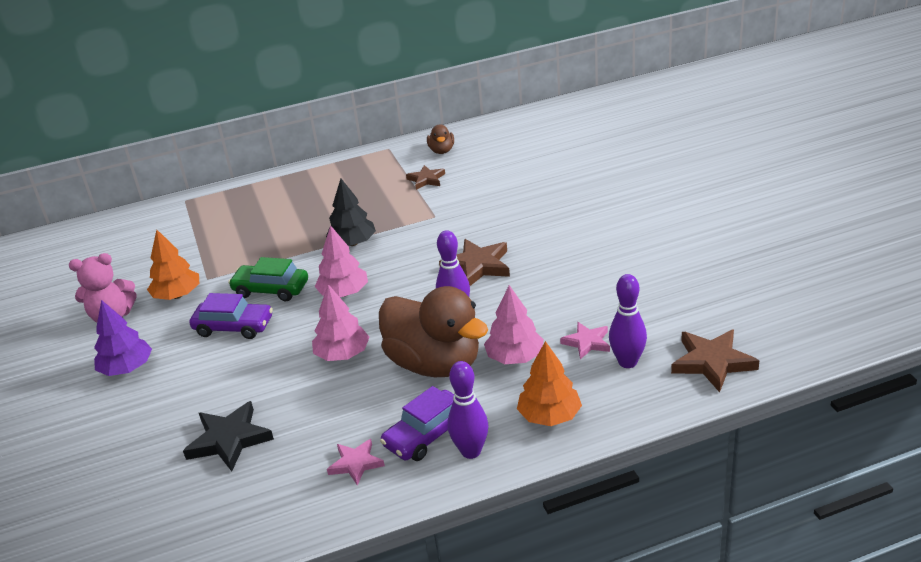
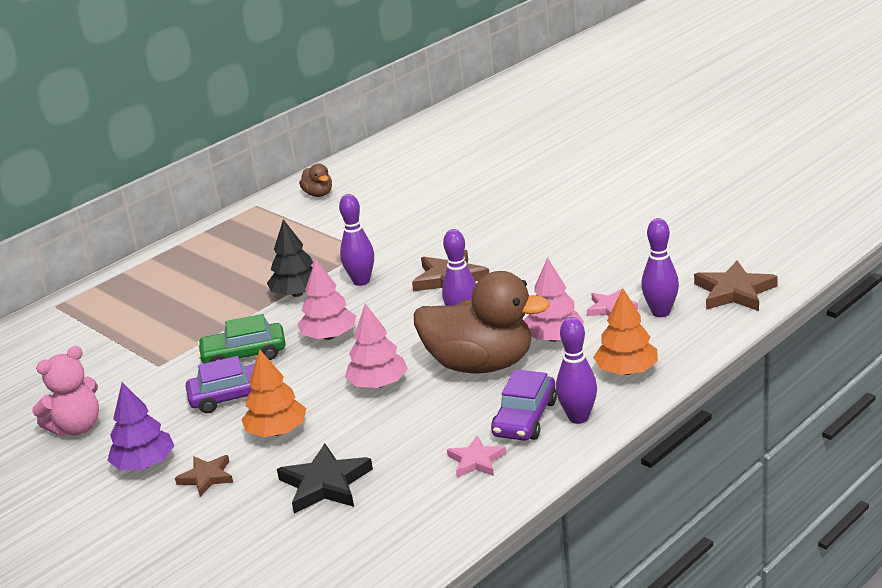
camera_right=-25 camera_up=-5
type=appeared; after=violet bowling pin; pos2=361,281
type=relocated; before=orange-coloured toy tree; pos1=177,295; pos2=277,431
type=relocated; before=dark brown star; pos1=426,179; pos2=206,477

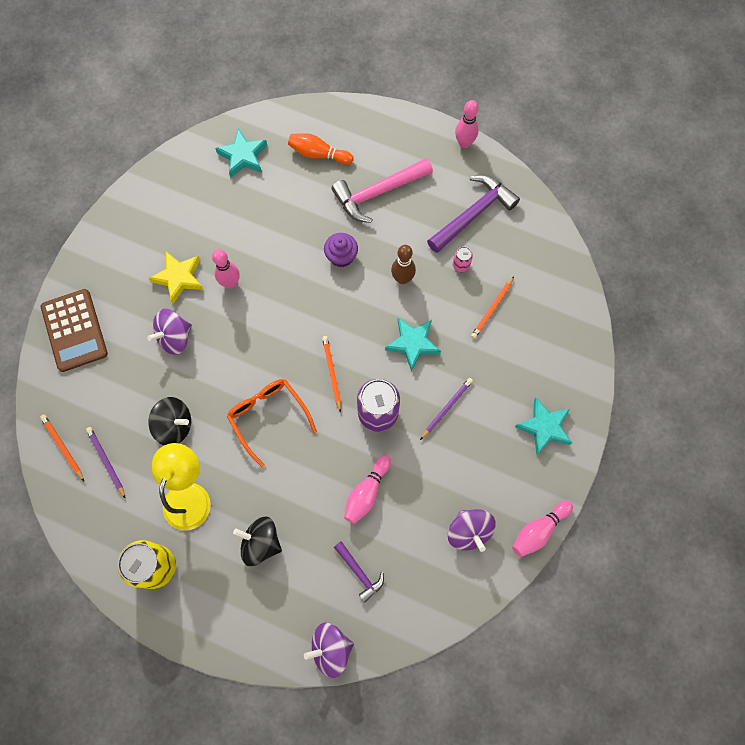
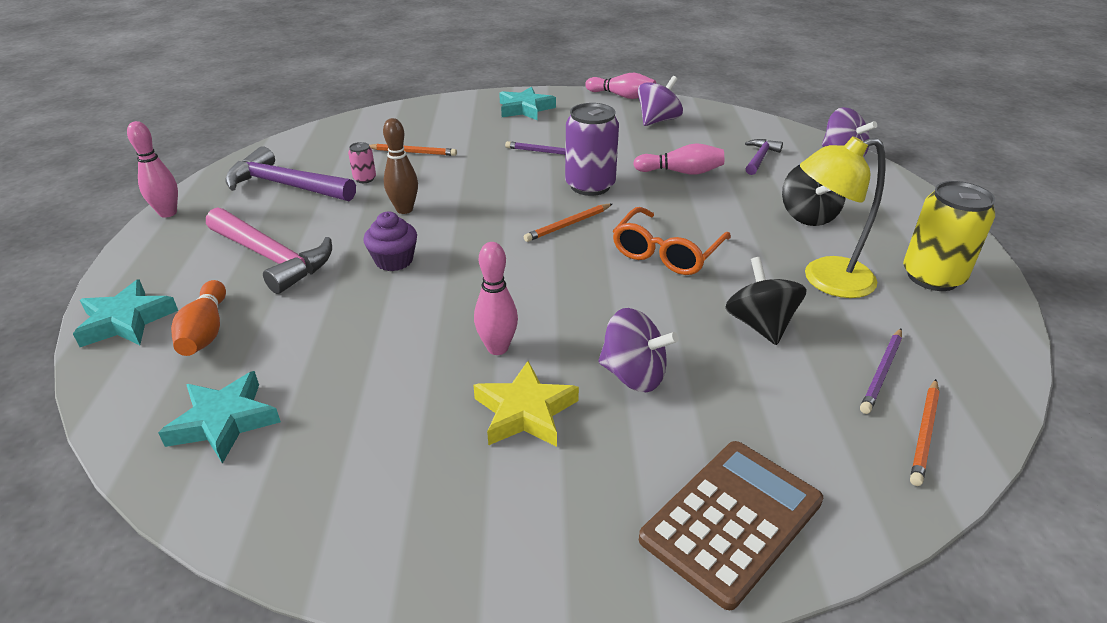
camera_right=-115 camera_up=-35
type=relocated; before=teal star; pos1=413,344; pos2=126,321

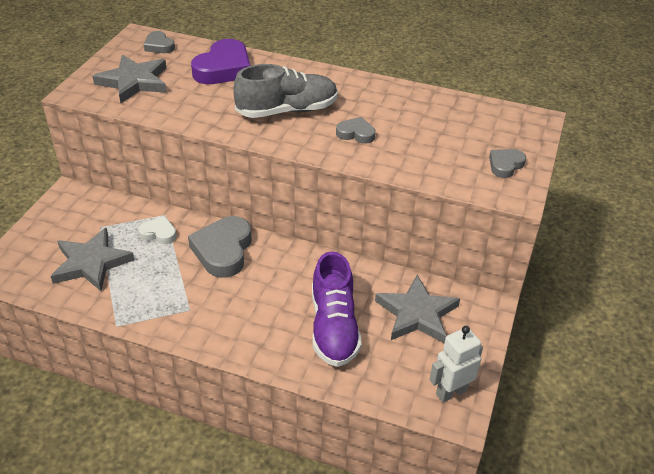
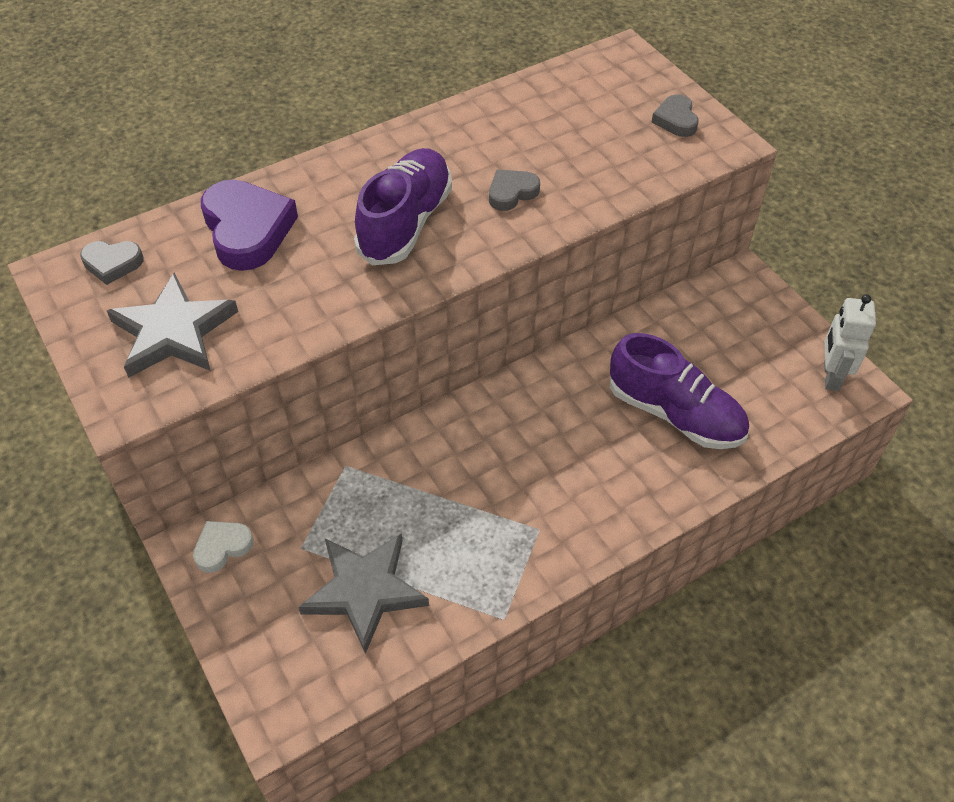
camera_right=-50 camera_up=10
type=missing; before=ash-grey heart; pos1=223,250
type=missing; before=ash-grey star; pos1=417,314
type=relocated; before=white heart; pos1=159,233; pos2=222,547
type=colour; before=ash-grey shoe; after=violet shoe; pos1=287,110; pos2=406,223

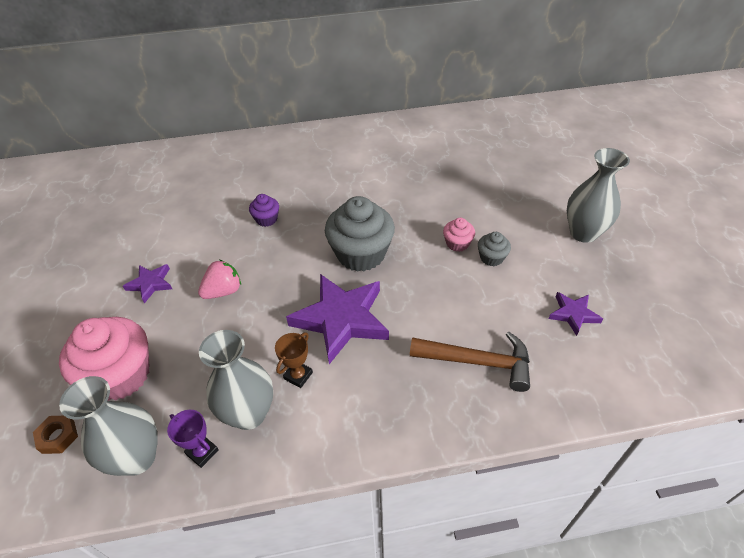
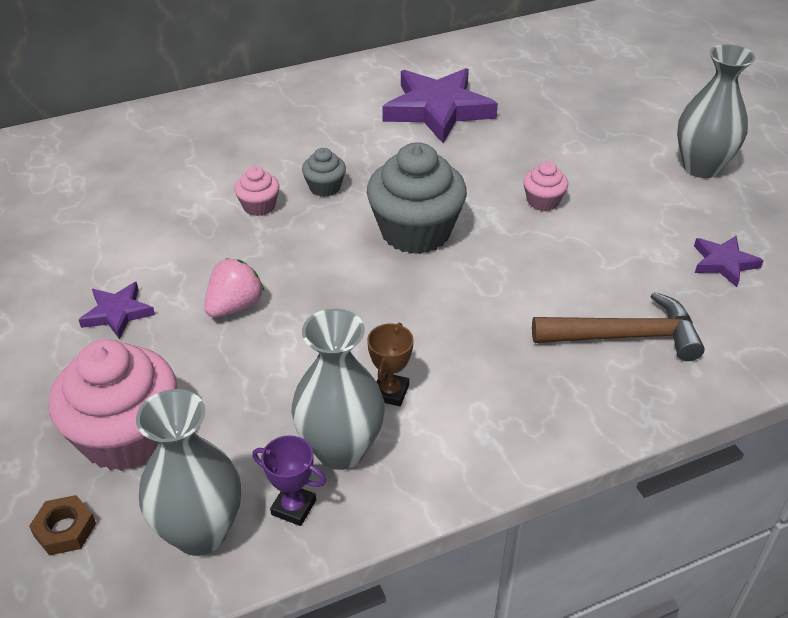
camera_right=-15 camera_up=-5
type=relocated; before=violet star; pos1=341,319; pos2=438,109
type=relocated; before=ash-grey fairy cake; pos1=491,258; pos2=325,187
type=colour; before=violet fairy cake; after=rose-pink fairy cake; pos1=266,219; pos2=259,206

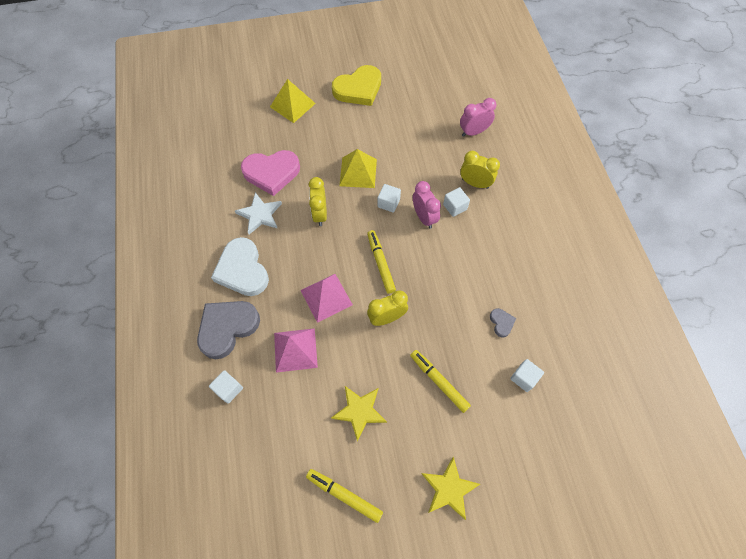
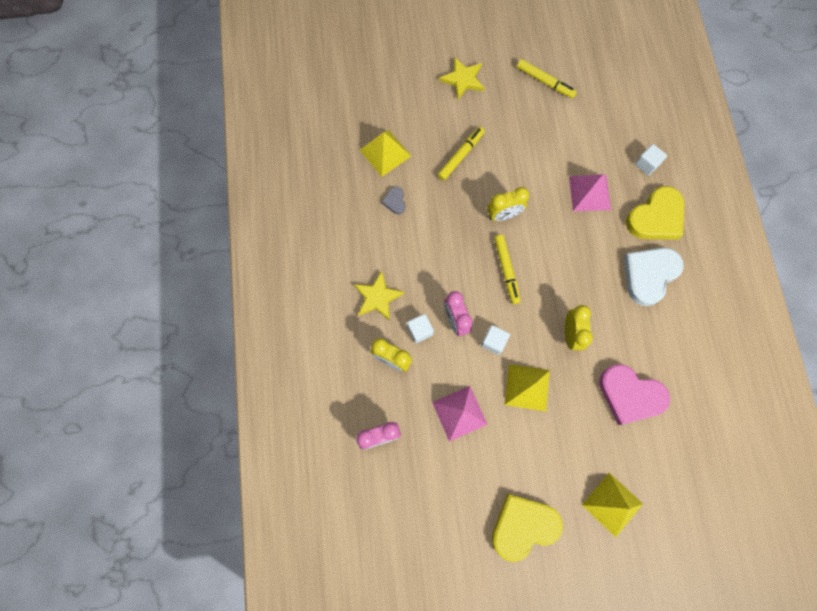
camera_right=-175 camera_up=10
type=missing; before=white star; pos1=260,215
type=relocated; before=rose-pink pyramid; pos1=326,297; pos2=459,413
type=relocated; before=golden star; pos1=359,411; pos2=377,297
type=exchanged; before=white block; after=golden pyramid; pos1=524,378; pos2=385,153
type=colour; before=ash-grey heart; after=golden heart; pos1=227,328; pos2=656,217
type=spun; before=white heart; pos1=242,270; pos2=649,275; turn=-120
type=spun; before=rose-pink heart; pos1=271,173; pos2=630,395; turn=-150
type=spun; before=golden marker; pos1=439,381; pos2=461,156; turn=-105

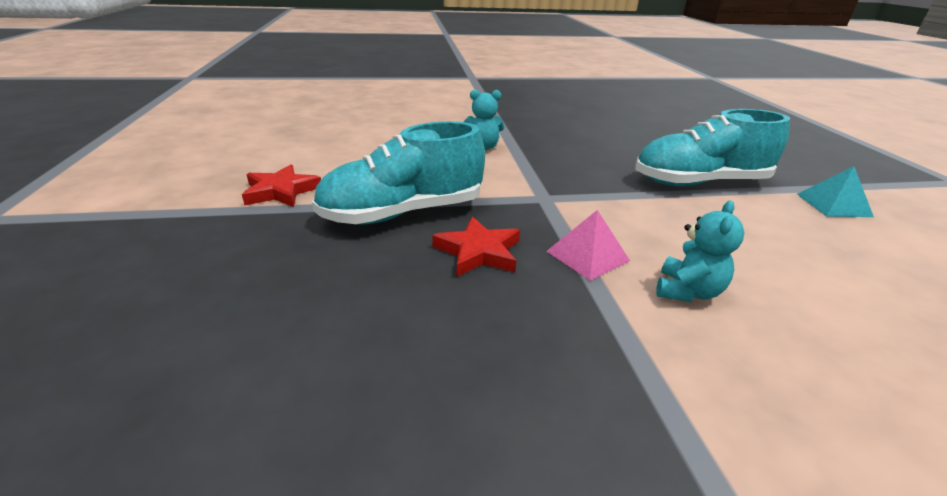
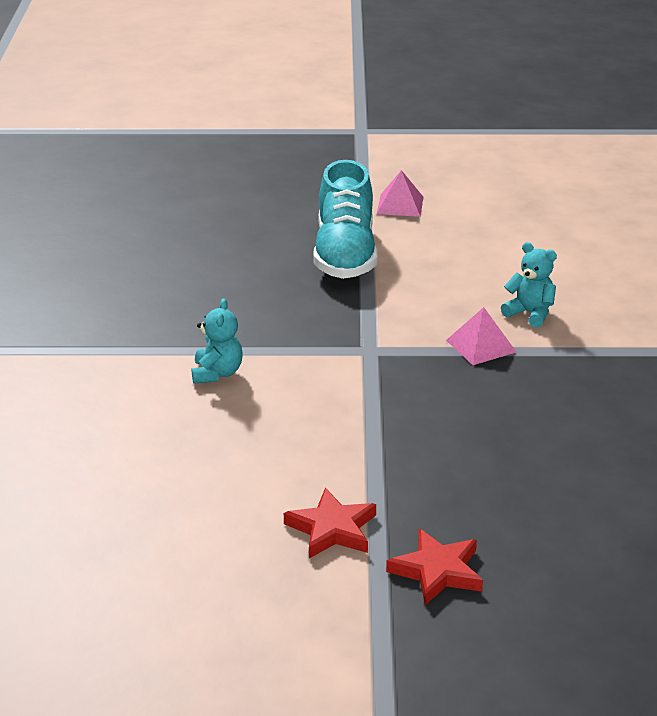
camera_right=-80 camera_up=0
type=missing; before=teal shoe; pos1=403,213
type=relocated; before=red star; pos1=479,252; pos2=437,571
type=colour; before=teal pyramid; after=rose-pink pyramid; pos1=833,205; pos2=400,205

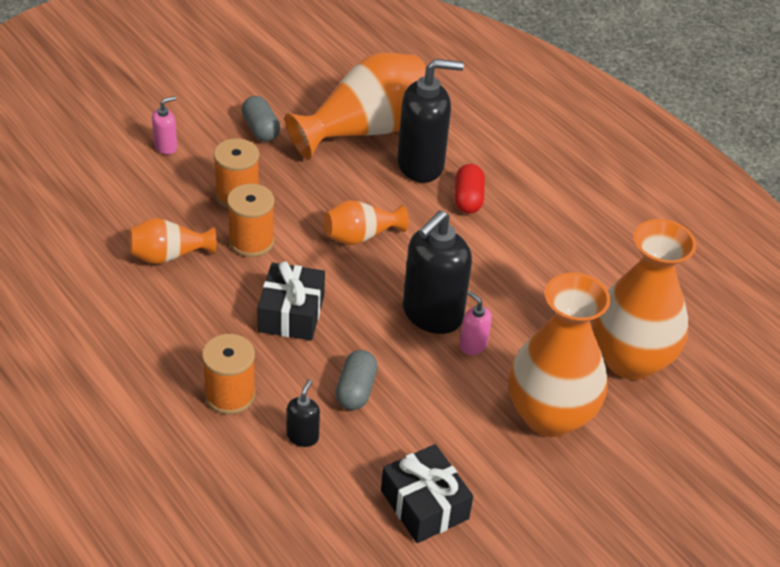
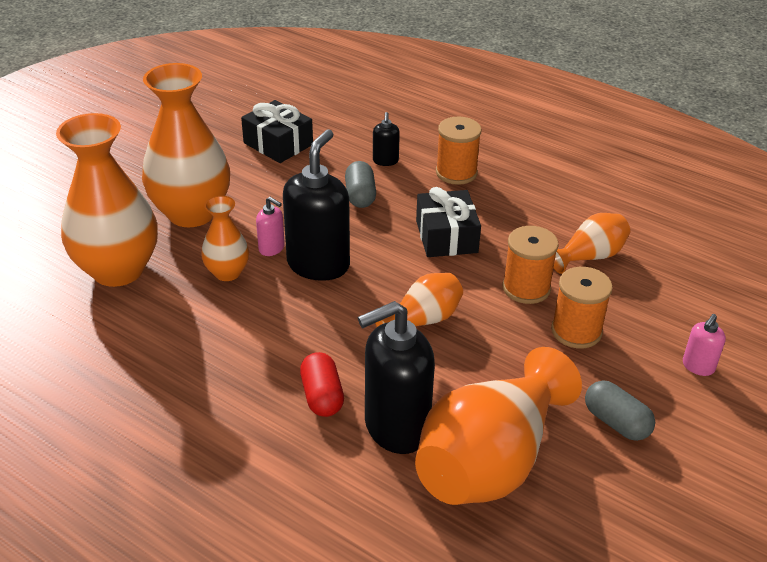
camera_right=165 camera_up=-5
type=appeared; after=orange-coloured flower vase; pos2=227,272

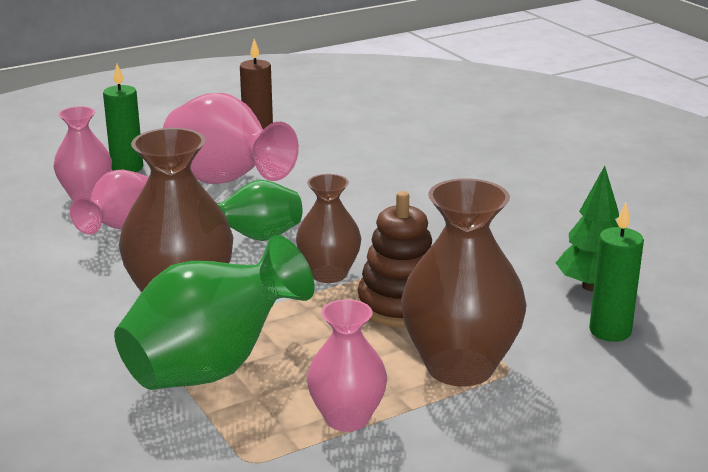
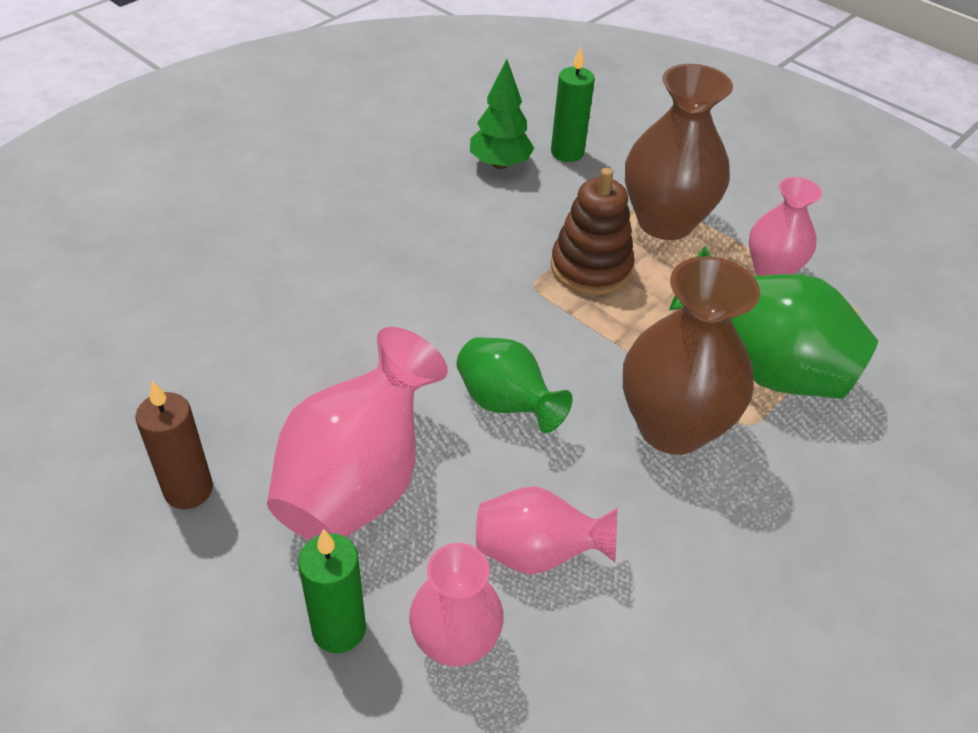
camera_right=-110 camera_up=20
type=missing; before=dark brown flower vase; pos1=329,274

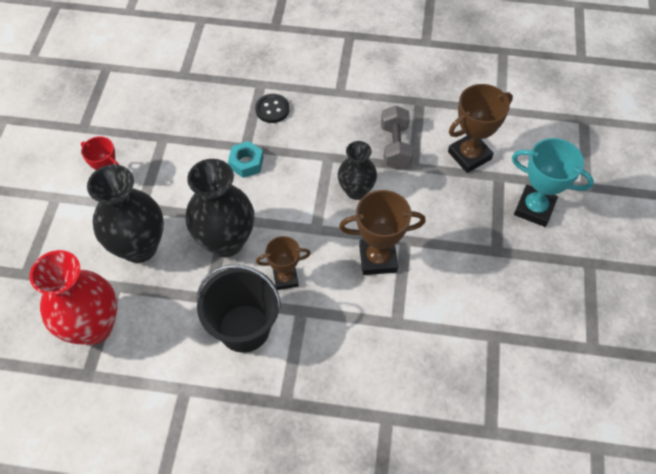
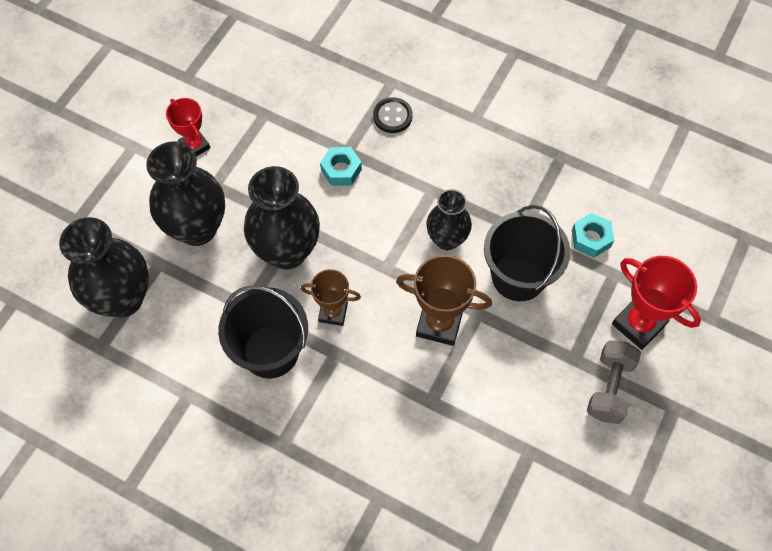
camera_right=20 camera_up=5
type=appeared; after=ebony bucket; pos2=518,276
type=relocated; before=ash-grey hand weight; pos1=395,146; pos2=609,388
type=exchanged; before=dark brown award cup; after=teal nut; pos1=469,155; pos2=591,238
type=colour; before=red flower vase; after=ebony flower vase; pos1=93,327; pos2=123,298
type=colour; before=teal award cup; after=red award cup; pos1=534,208; pos2=638,324

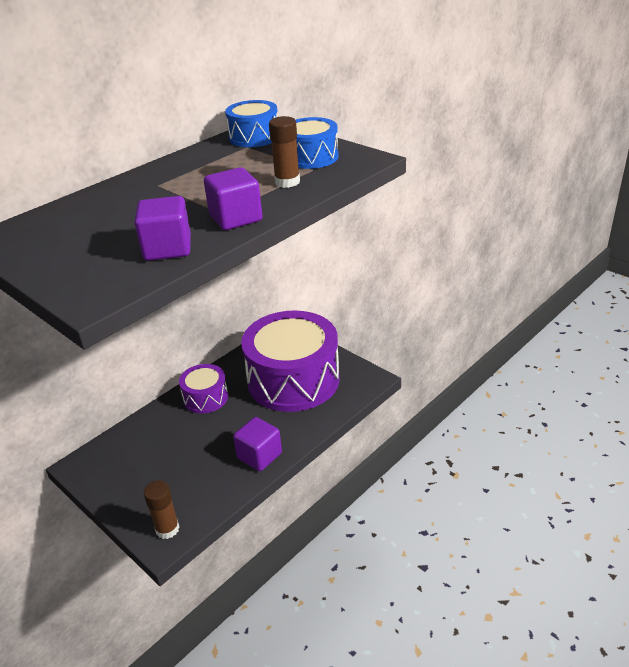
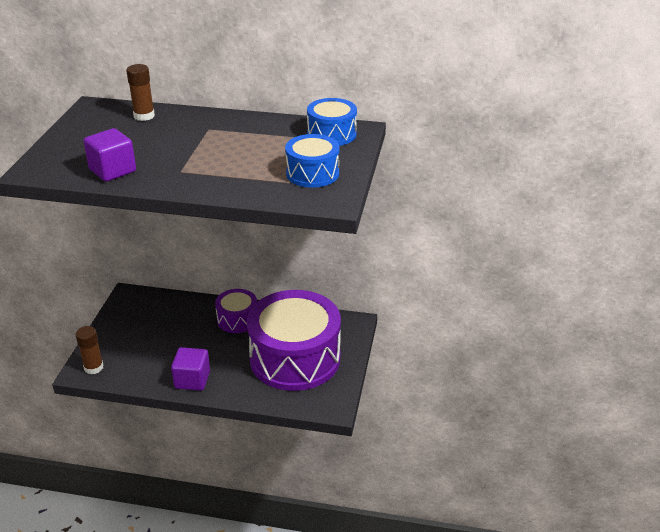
camera_right=55 camera_up=0
type=missing; before=violet block; pos1=235,218
type=relocated; before=dark brown glue; pos1=287,182; pos2=144,116

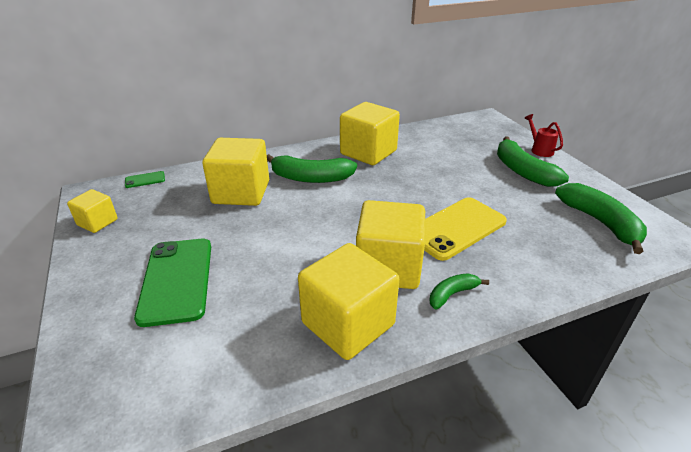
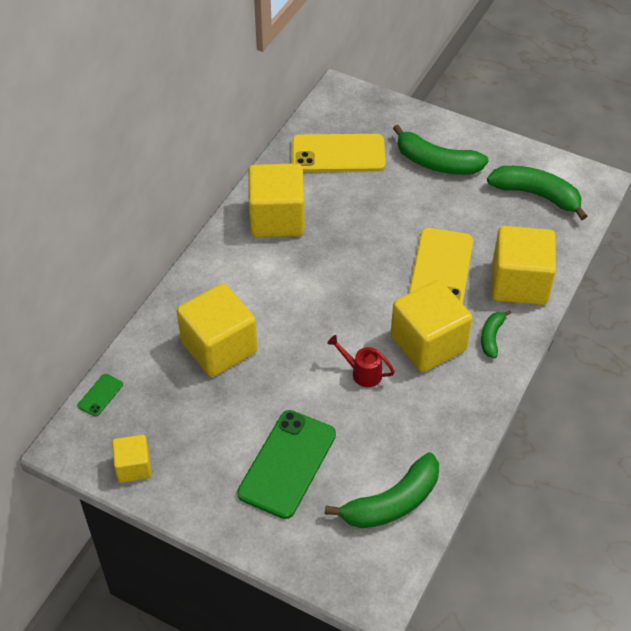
camera_right=-40 camera_up=15
type=appeared; after=golden phone; pos2=338,154
type=relocated; before=green banana fruit; pos1=311,178; pos2=392,503
type=relocated; before=golden block; pos1=348,324; pos2=519,283
type=relocated; before=red sprinkling can; pos1=539,150; pos2=362,373
type=spun; before=green phone; pos1=177,280; pos2=287,464; turn=75

